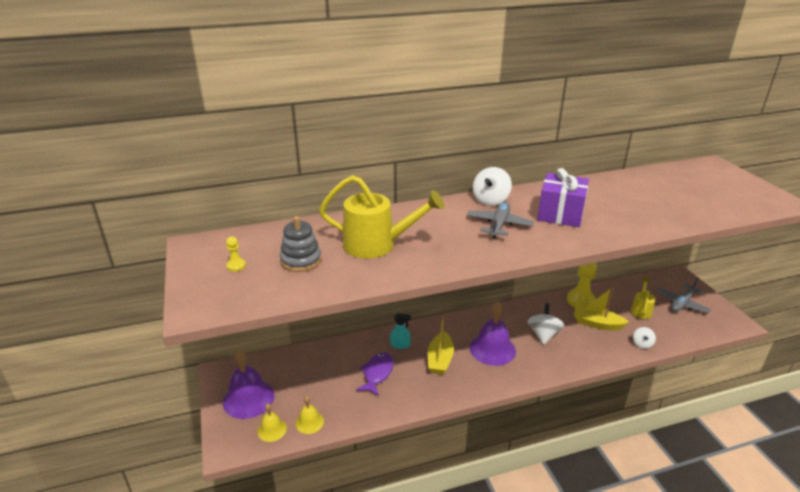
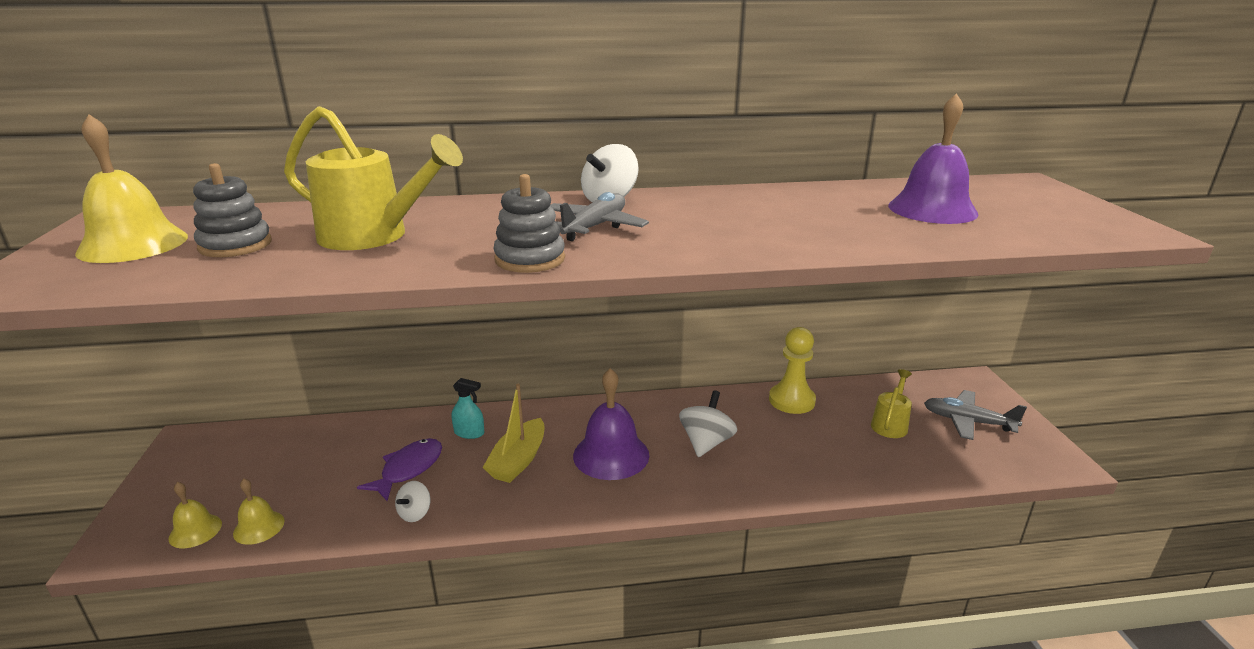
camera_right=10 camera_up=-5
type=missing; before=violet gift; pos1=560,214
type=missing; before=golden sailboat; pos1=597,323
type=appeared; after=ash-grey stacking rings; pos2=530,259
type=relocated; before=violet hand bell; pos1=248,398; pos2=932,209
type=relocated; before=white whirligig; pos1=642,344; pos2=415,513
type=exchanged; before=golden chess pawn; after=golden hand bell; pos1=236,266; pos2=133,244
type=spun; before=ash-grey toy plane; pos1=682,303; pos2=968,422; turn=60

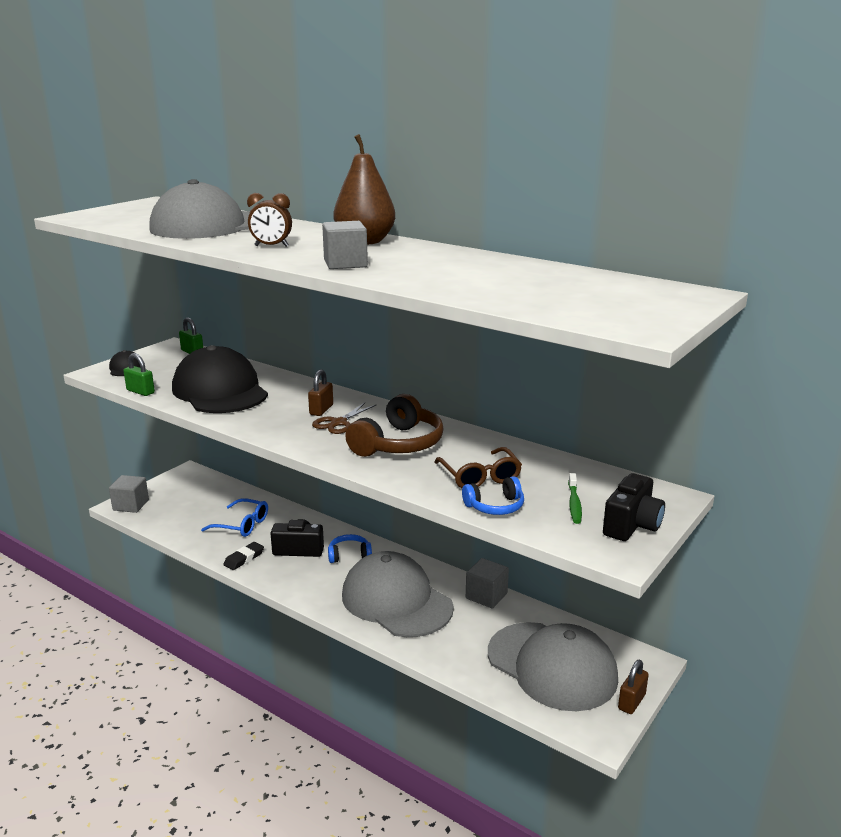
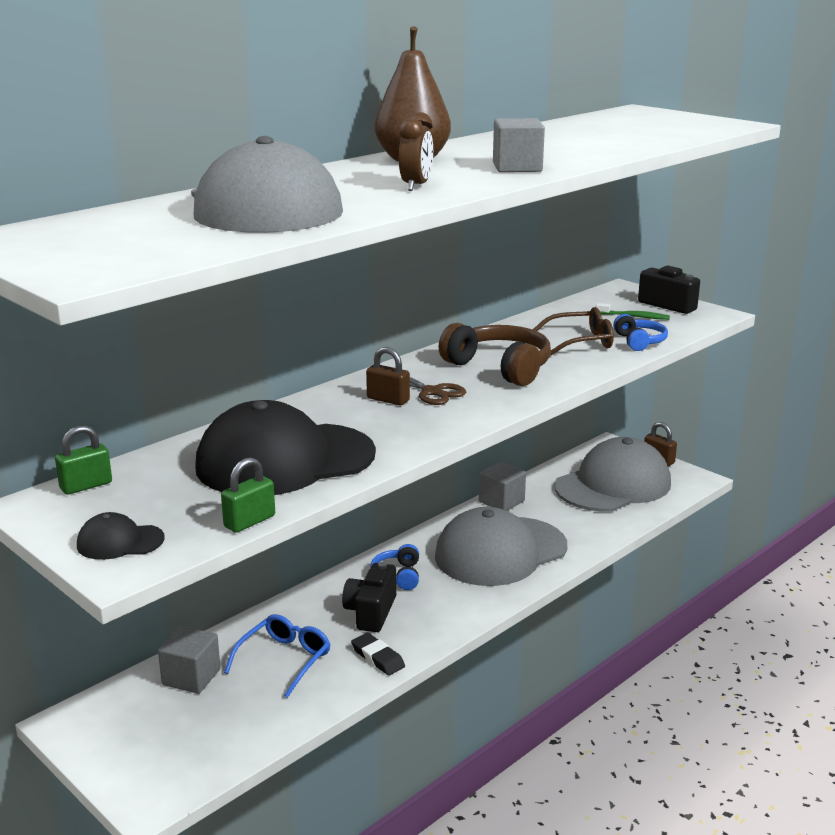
camera_right=-80 camera_up=0
type=relocated; before=ash-grey block; pos1=131,505; pos2=191,677

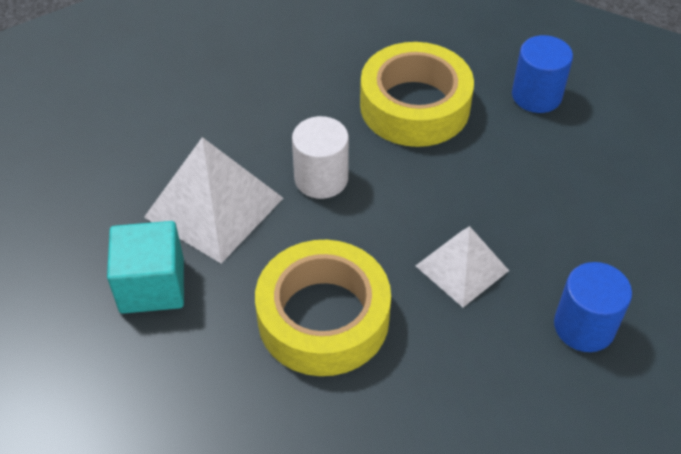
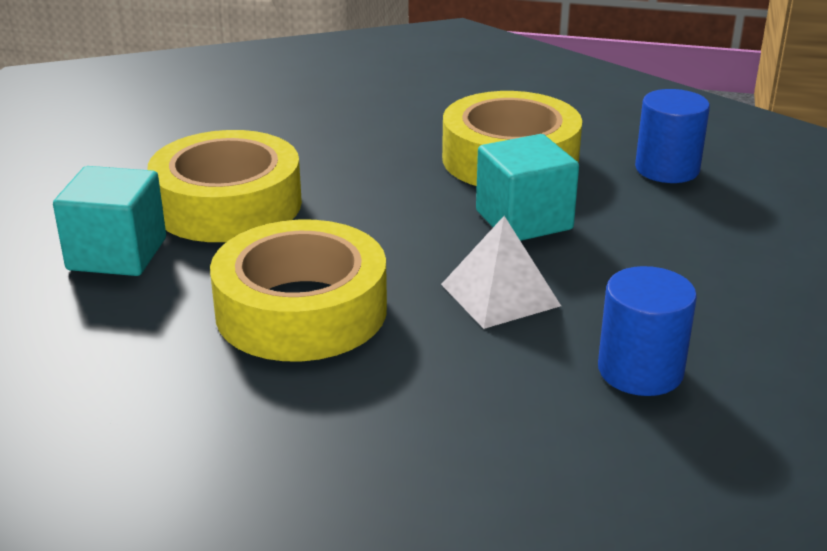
camera_right=15 camera_up=-20
type=missing; before=white cylinder; pos1=321,178
type=appeared; after=teal block; pos2=524,220
type=exchanged; before=white pyramid; after=golden sticky tape; pos1=214,207; pos2=228,205

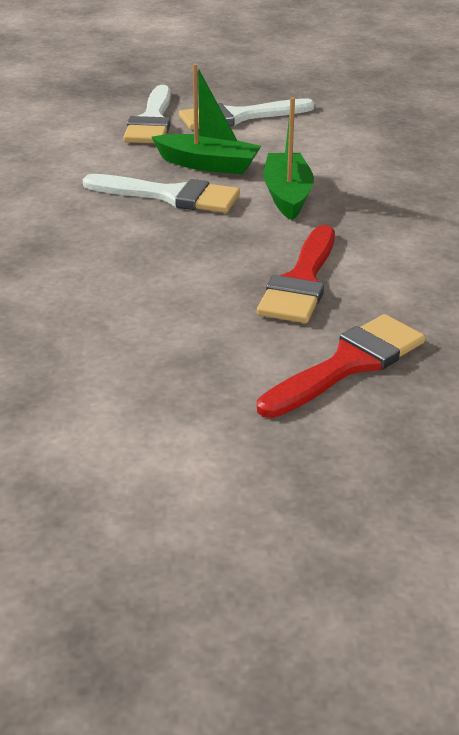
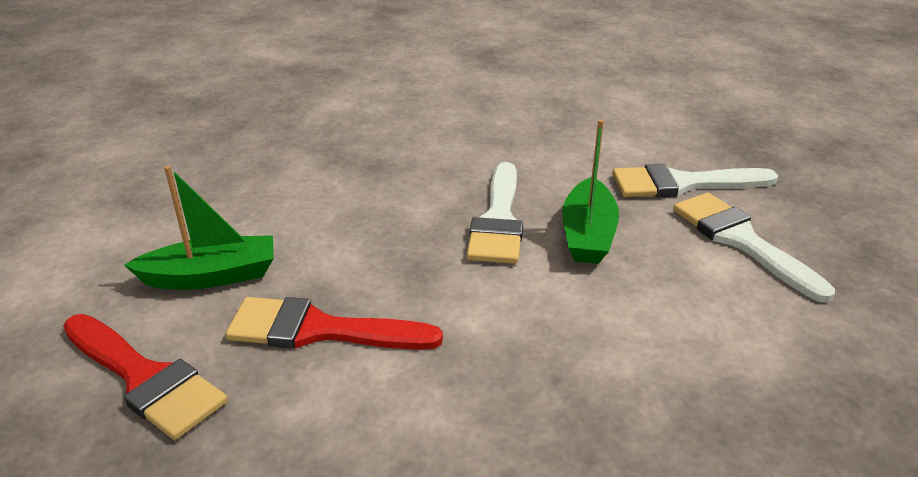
camera_right=80 camera_up=0
type=relocated; before=green sailboat; pos1=287,196; pos2=211,276

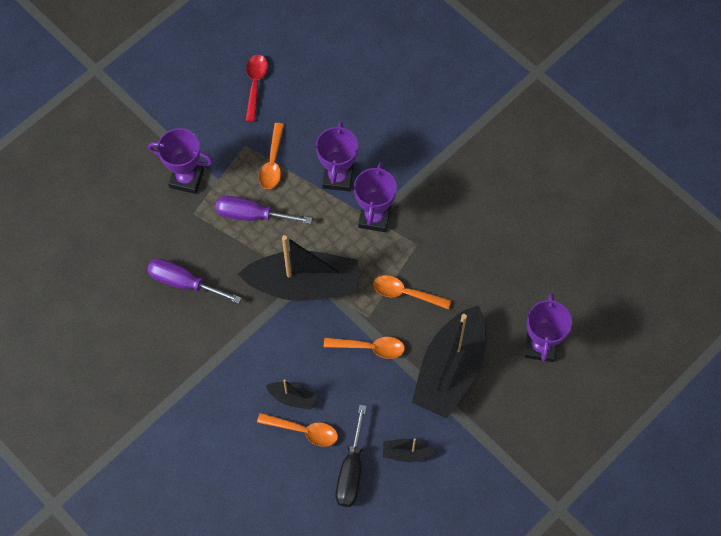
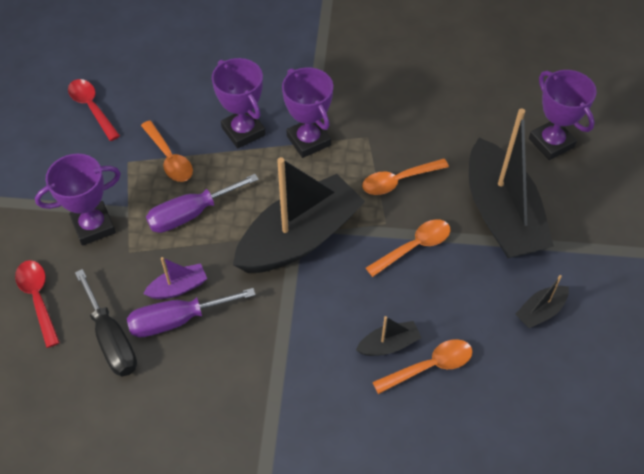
camera_right=-40 camera_up=-10
type=appeared; after=red spoon; pos2=38,299
type=appeared; after=violet sailboat; pos2=178,287
type=relocated; before=ebony flat screwdriver; pos1=351,471; pos2=112,339

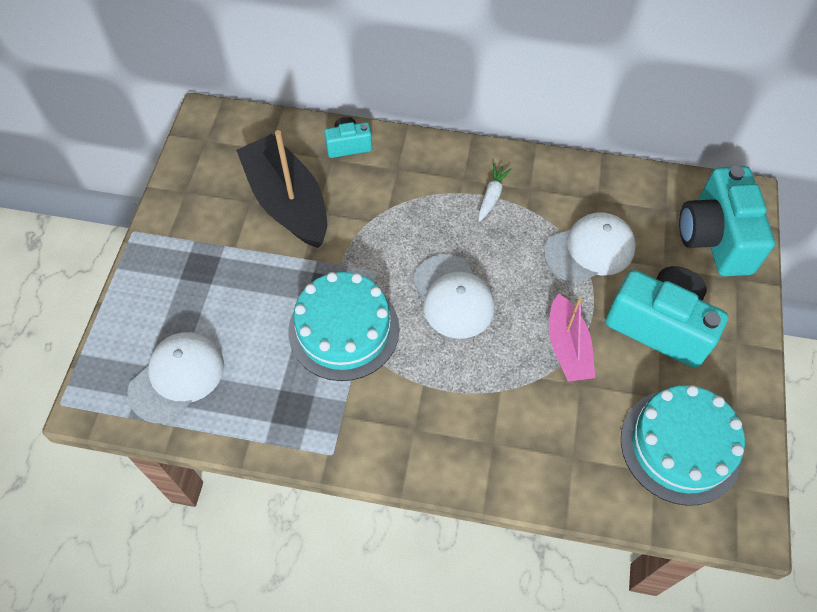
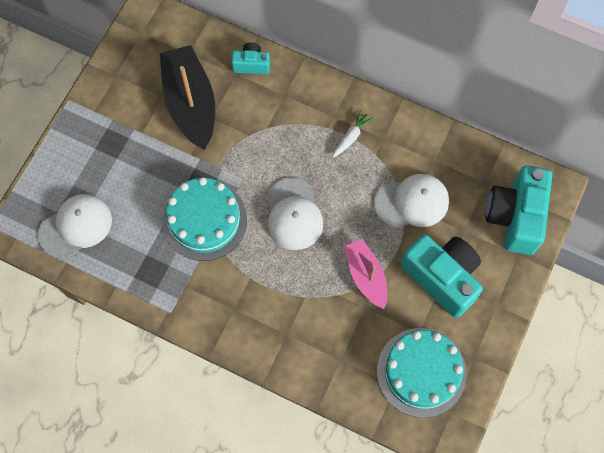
camera_right=15 camera_up=10
type=spun; before=rose-pink sailboat; pos1=567,347; pos2=366,276; turn=150

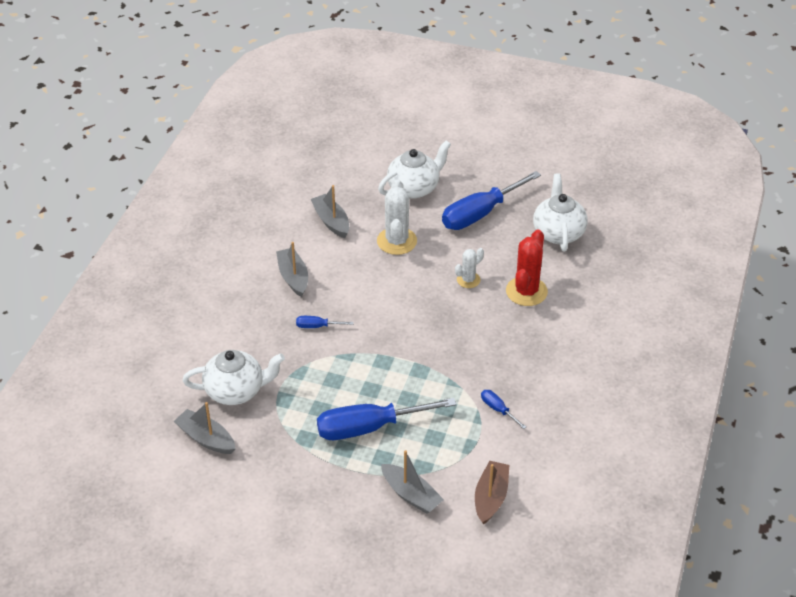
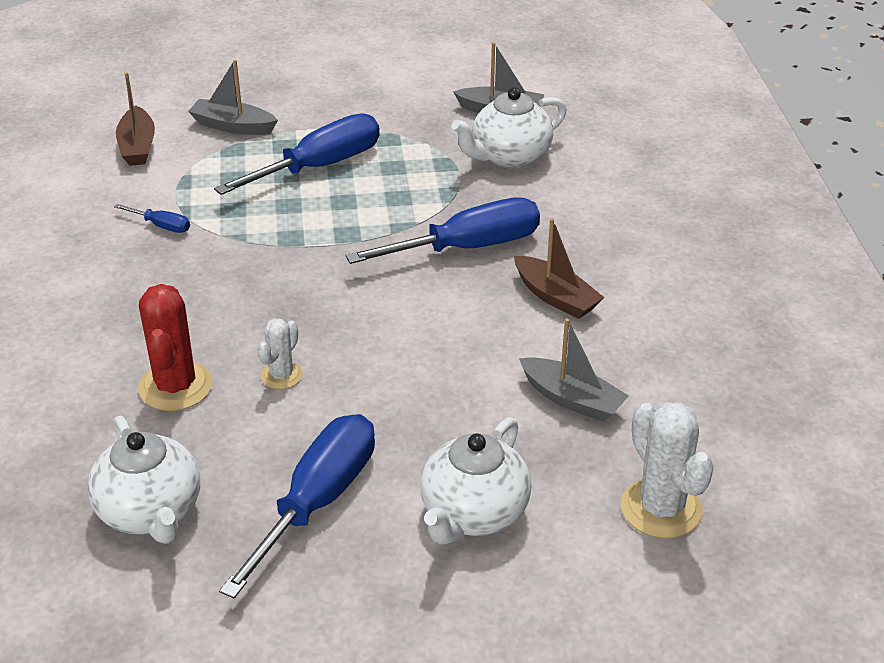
camera_right=155 camera_up=-5
type=relocated; before=white prickly plant; pos1=396,241; pos2=661,508
type=colour; before=ash-grey sailboat; after=dark brown sailboat; pos1=293,277; pos2=555,297
type=size; before=blue flat screwdriver; pos1=317,326; pos2=467,247; scale=2.3

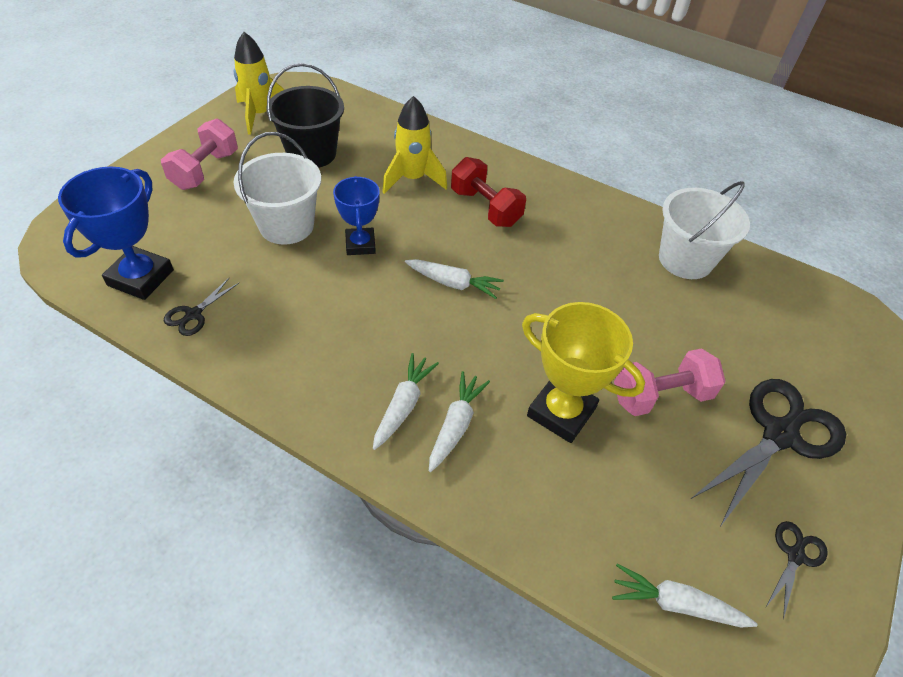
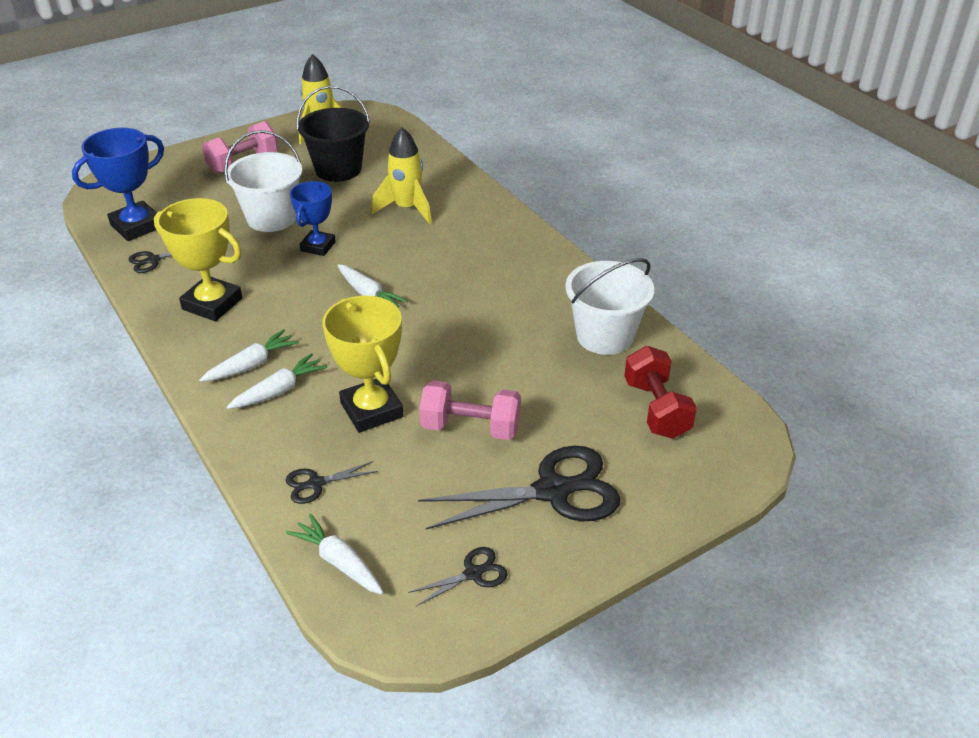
camera_right=30 camera_up=-10
type=appeared; after=golden award cup; pos2=212,304
type=appeared; after=ebony pair of scissors; pos2=316,483
type=relocated; before=red hand weight; pos1=485,208; pos2=656,409

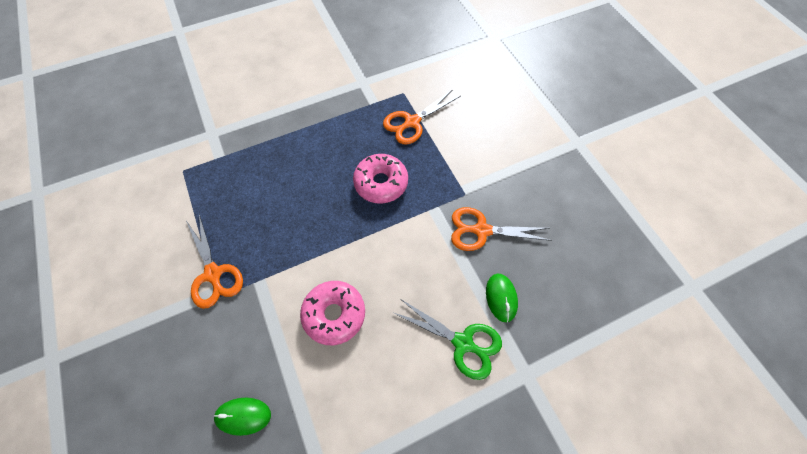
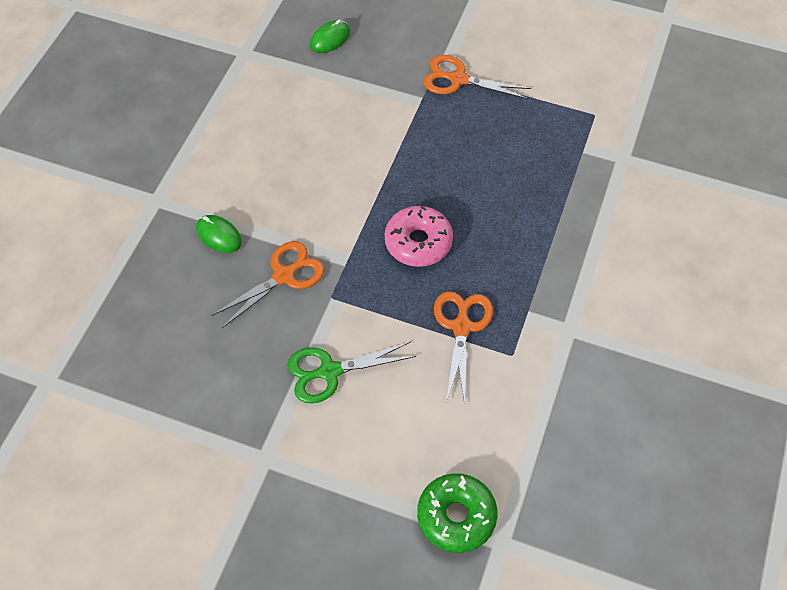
camera_right=135 camera_up=-5
type=missing; before=rose-pink glazed donut; pos1=334,314
type=appeared; after=green glazed donut; pos2=456,516
type=relocated; before=green pair of scissors; pos1=463,343; pos2=329,372

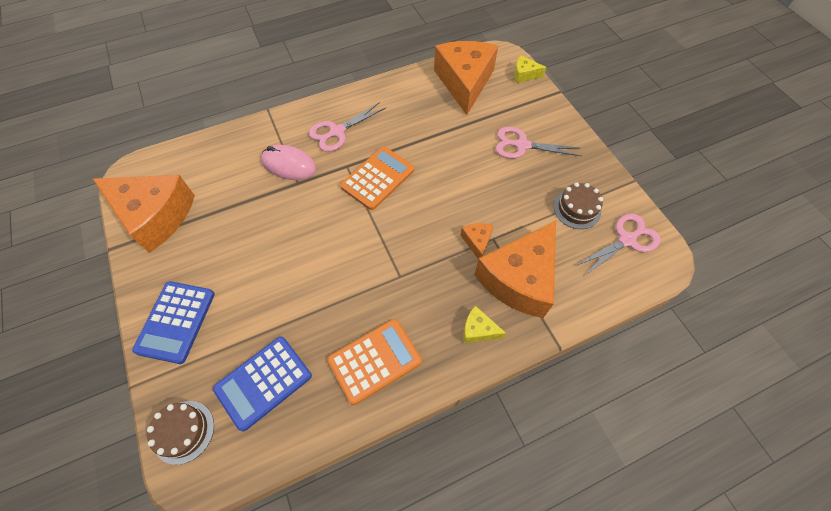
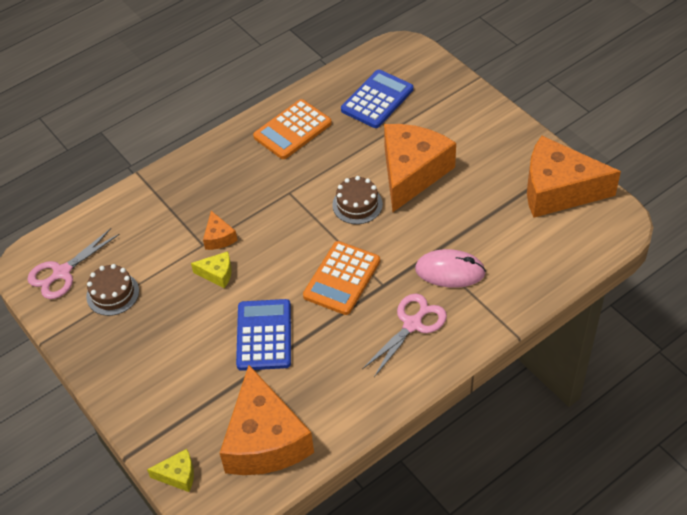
camera_right=170 camera_up=-10
type=missing; before=rose-pink pair of scissors; pos1=522,145
type=relocated; before=blue calculator; pos1=176,322; pos2=264,335
type=relocated; before=dark brown cake; pos1=183,431; pos2=357,204
type=relocated; before=golden piece of cheese; pos1=478,330; pos2=217,274
type=relocated; before=orange-coloured piece of cheese; pos1=519,279; pos2=412,173

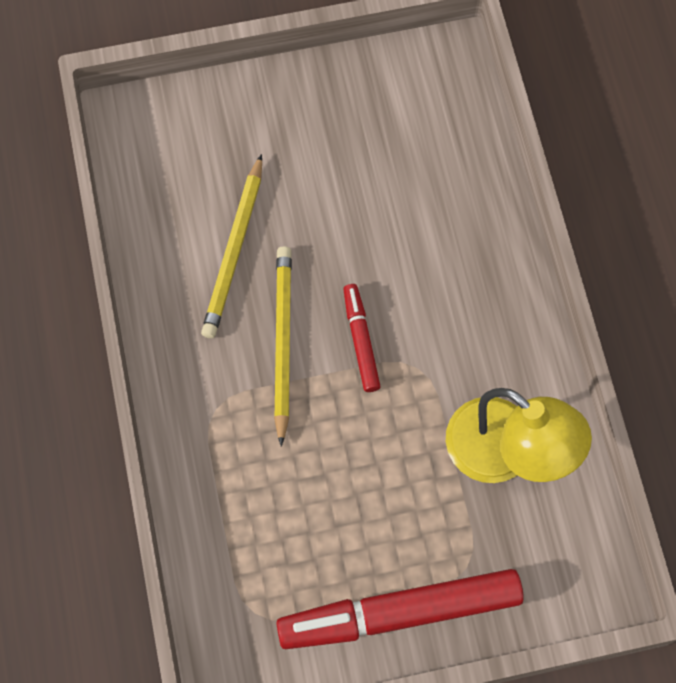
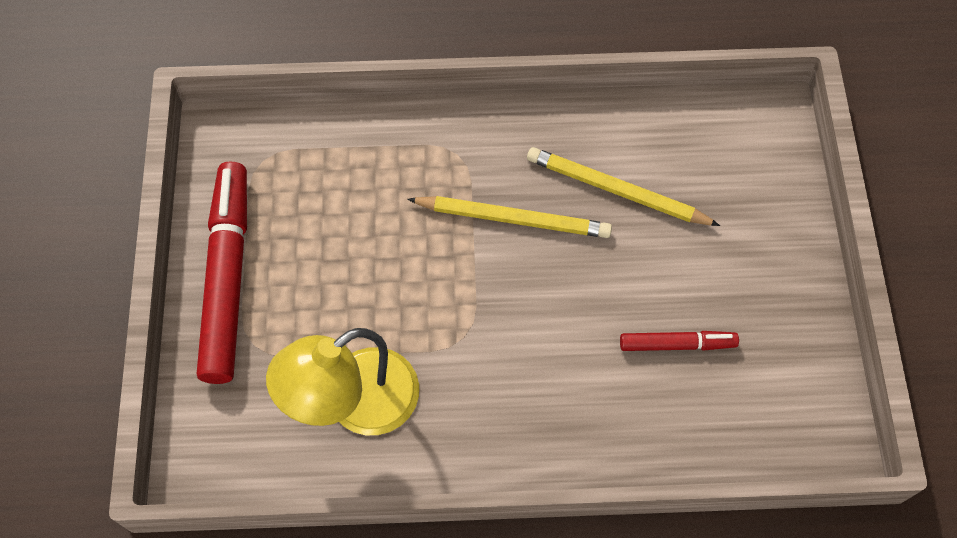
camera_right=100 camera_up=-5
type=relocated; before=red marker; pos1=361,340; pos2=677,344

